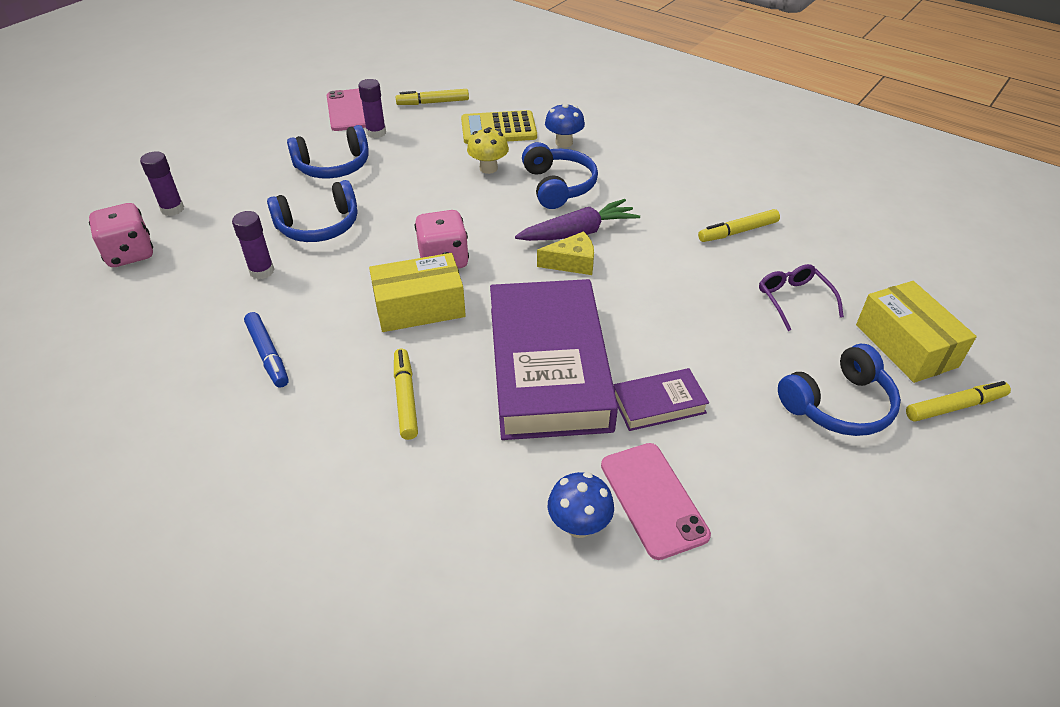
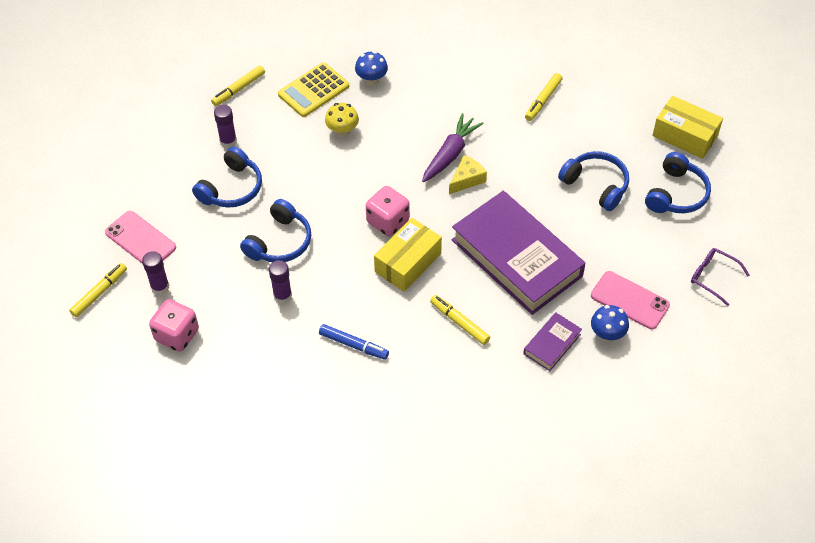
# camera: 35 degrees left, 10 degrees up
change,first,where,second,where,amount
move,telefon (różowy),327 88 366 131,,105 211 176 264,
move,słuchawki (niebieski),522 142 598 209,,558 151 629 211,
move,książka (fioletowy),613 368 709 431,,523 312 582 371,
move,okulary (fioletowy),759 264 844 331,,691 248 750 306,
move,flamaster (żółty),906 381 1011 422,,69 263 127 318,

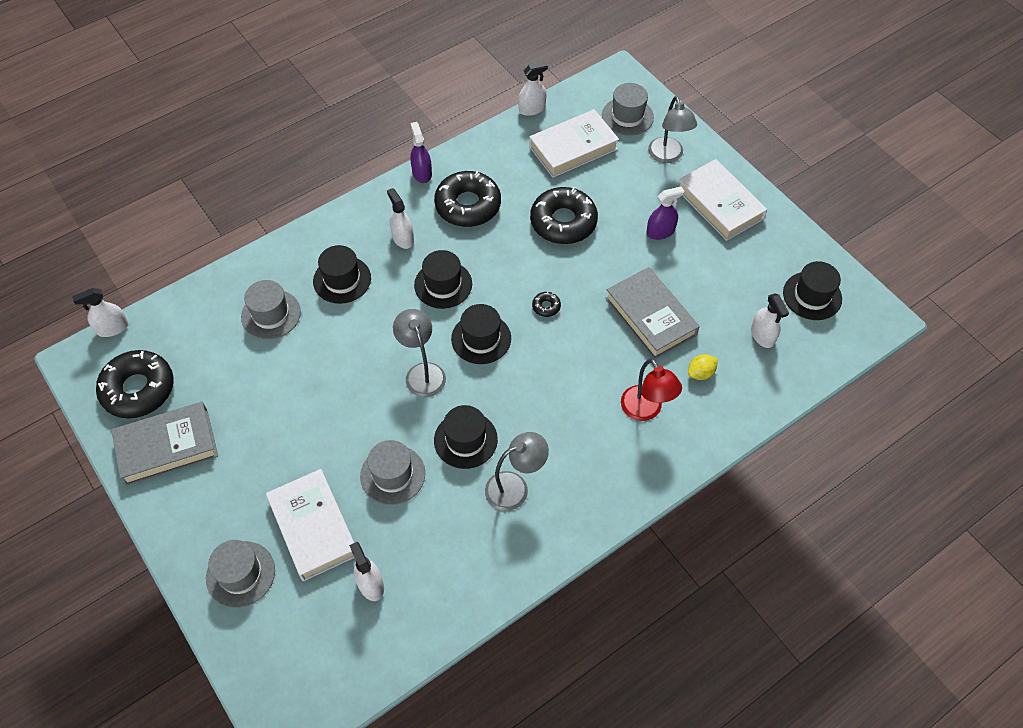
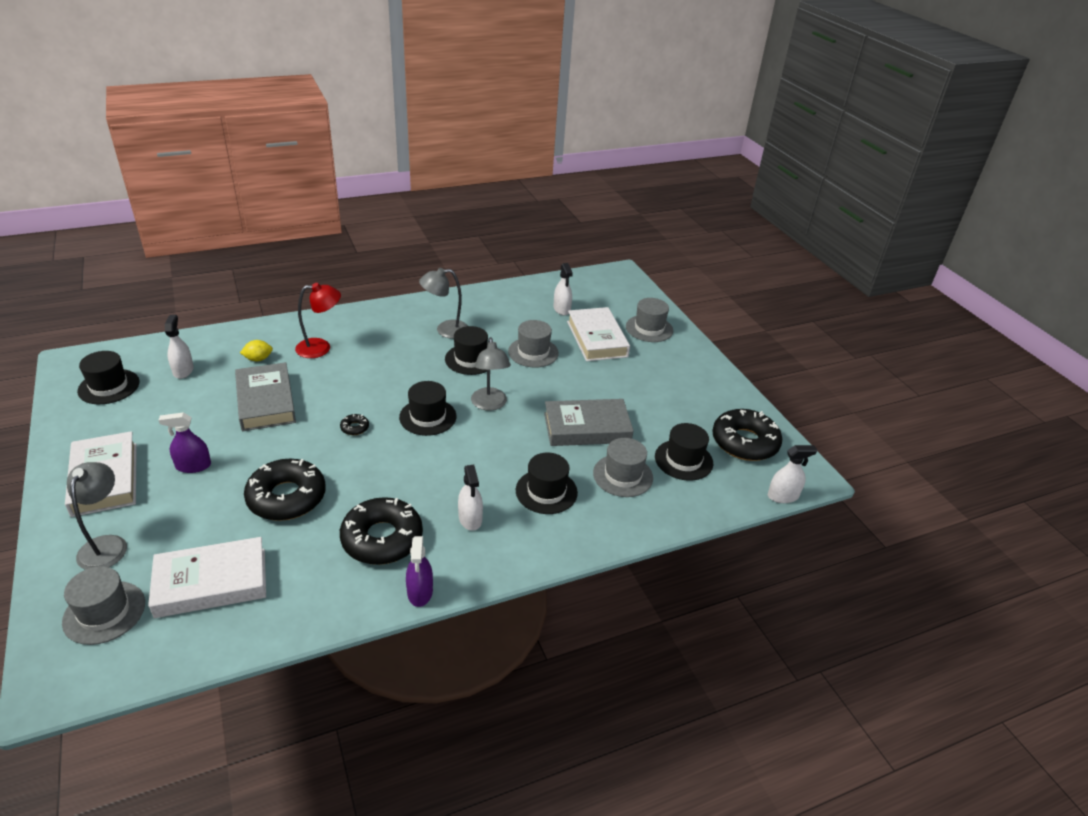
# camera: 170 degrees left, 20 degrees down
change,first,where,second,where,amount
move,książka (szary),111 402 218 486,,544 399 634 446,
move,kapelusz (czarny),414 250 472 309,,655 423 713 481,
delete,spryskiwacz (biały),518 62 548 116,,,
rotate,lampka (czerwony),621 359 682 421,,295 283 341 358,90 degrees clockwise

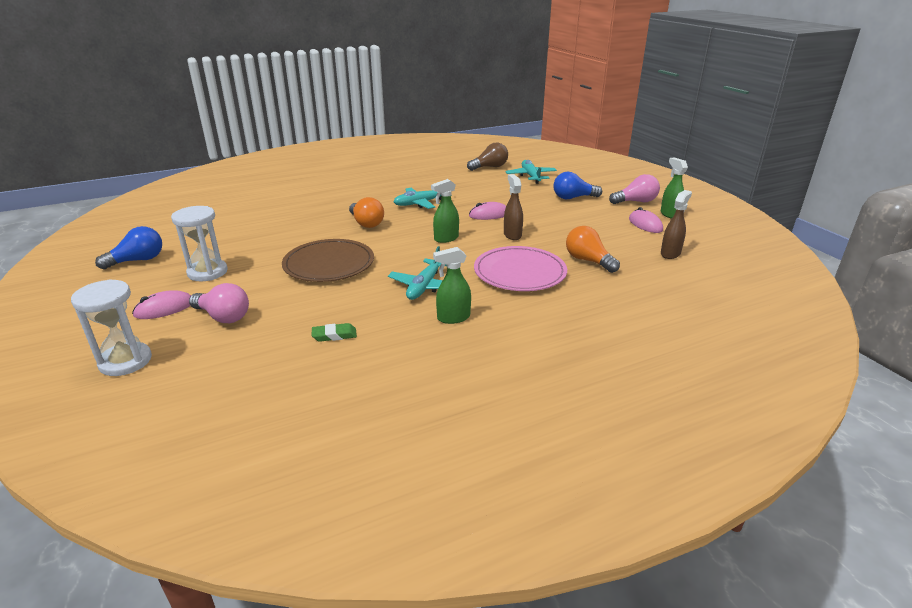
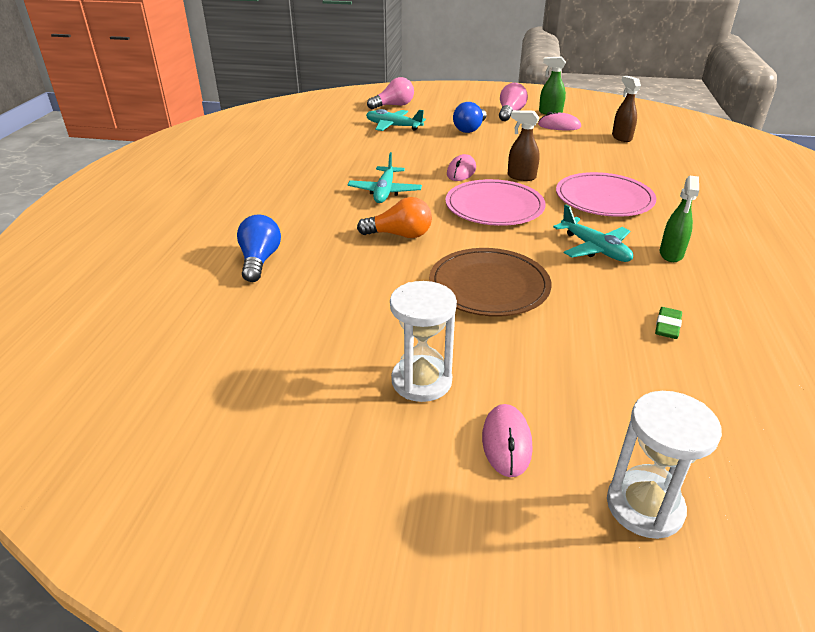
# camera: 55 degrees left, 5 degrees up
change,first,where,second,where,amount
move,żarówka (niebieski),95 226 162 269,,237 214 281 282,
move,żarówka (różowy),189 283 249 323,,367 77 414 110,
replace,spryskiwacz (zielony),431 179 459 243,talerz (różowy),445 179 546 226,
delete,żarówka (brązowy),467 143 508 171,,,
delete,żarówka (pomarańczowy),566 226 620 273,,,

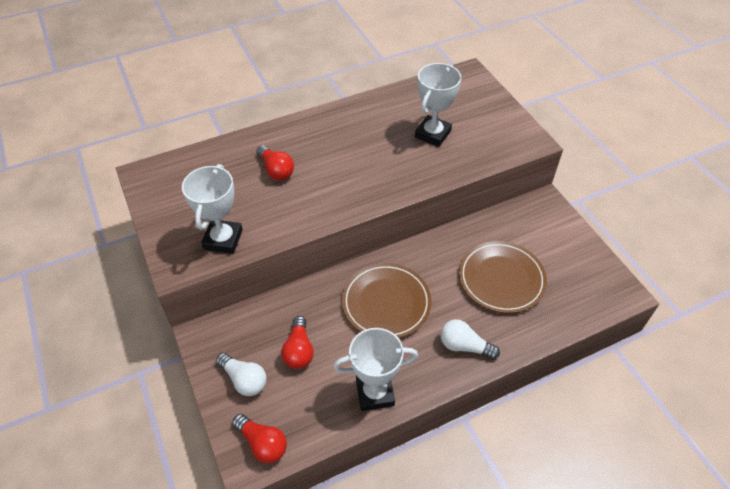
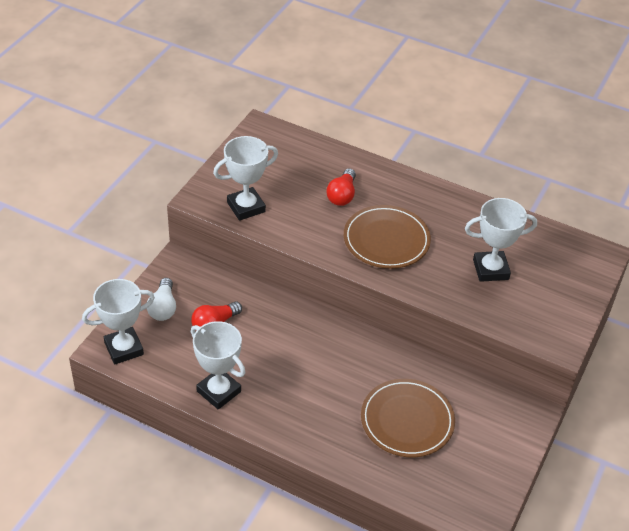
# camera: 50 degrees right, 5 degrees down
change,first,where,second,where,amount
replace,żarówka (czerwony),232 414 287 463,puchar (biały),82 279 155 365,
move,talerz (brązowy),342 263 431 338,,344 205 431 269,
delete,żarówka (biały),441 319 500 360,,,

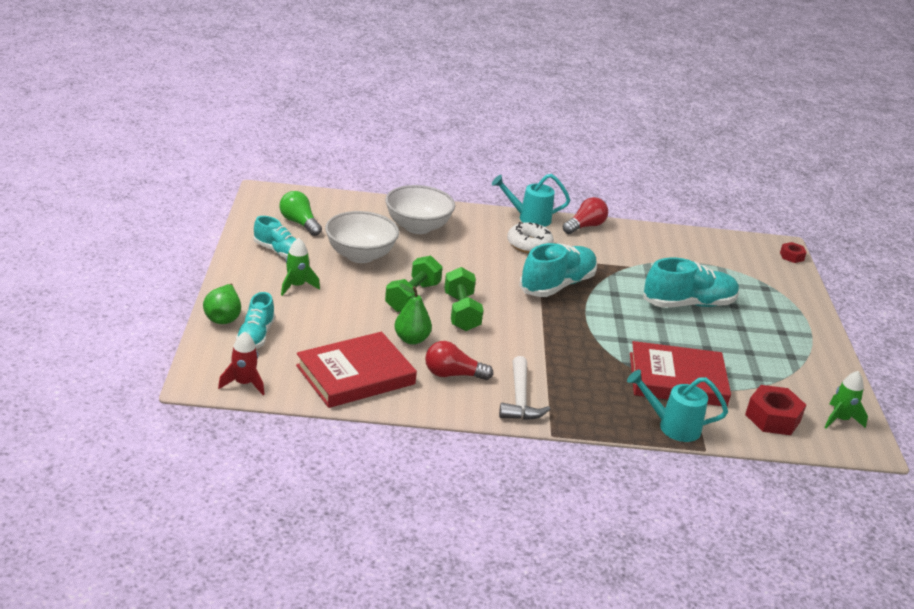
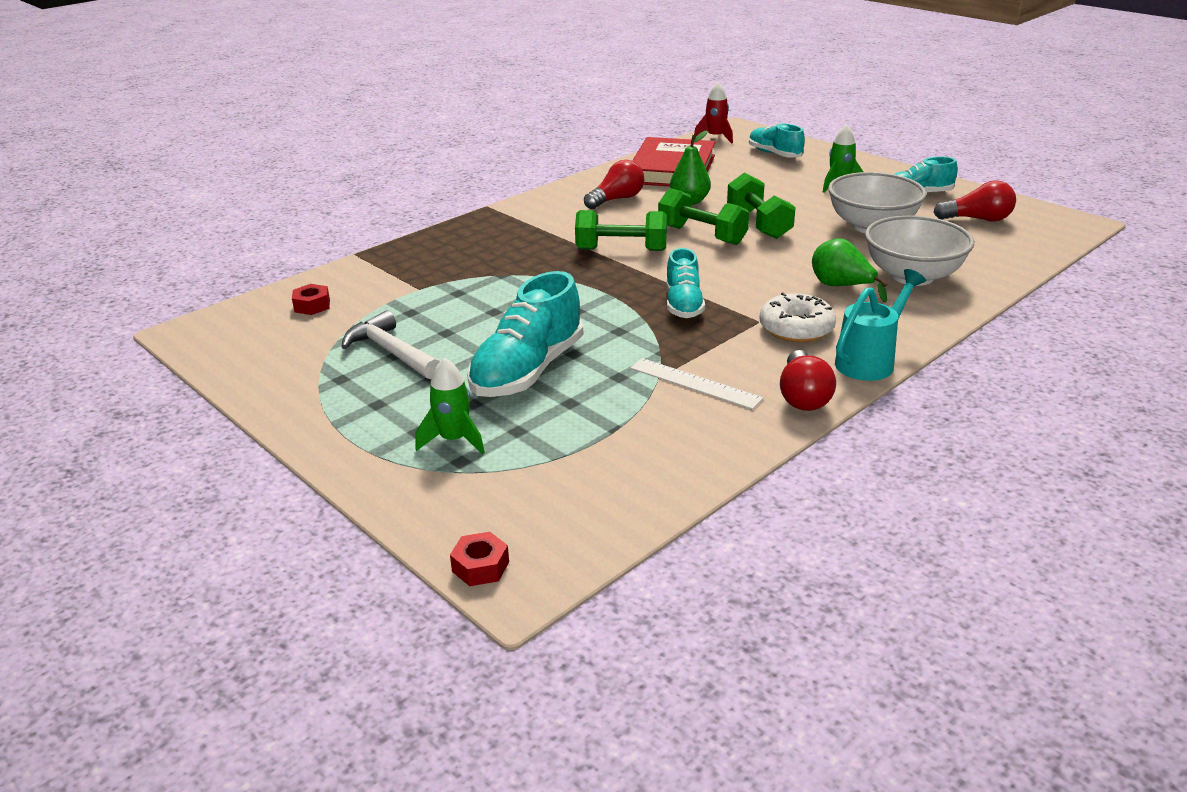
# camera: 140 degrees right, 0 degrees up
change,first,where,second,where,amount
move,gruszka (zielony),203 284 241 324,,812 238 888 303,
recolor,żarówka (zielony),279 191 322 236,żarówka (czerwony),933 180 1016 222,
move,młotek (biały),499 356 550 420,,341 311 440 379,
resize,but (turkusowy),519 243 597 297,,666 248 705 318,x0.62
delete,konewka (turkusowy),627 370 728 442,,,
delete,książka (czerwony),630 341 731 407,,,
resize,nakrętka (czerwony),745 385 806 435,,292 284 330 315,x0.56
move,rakieta (zielony),824 371 868 428,,415 358 485 455,
insert,,,hantel (zielony),575 210 667 251,
insert,,,linijka (biały),630 358 763 410,

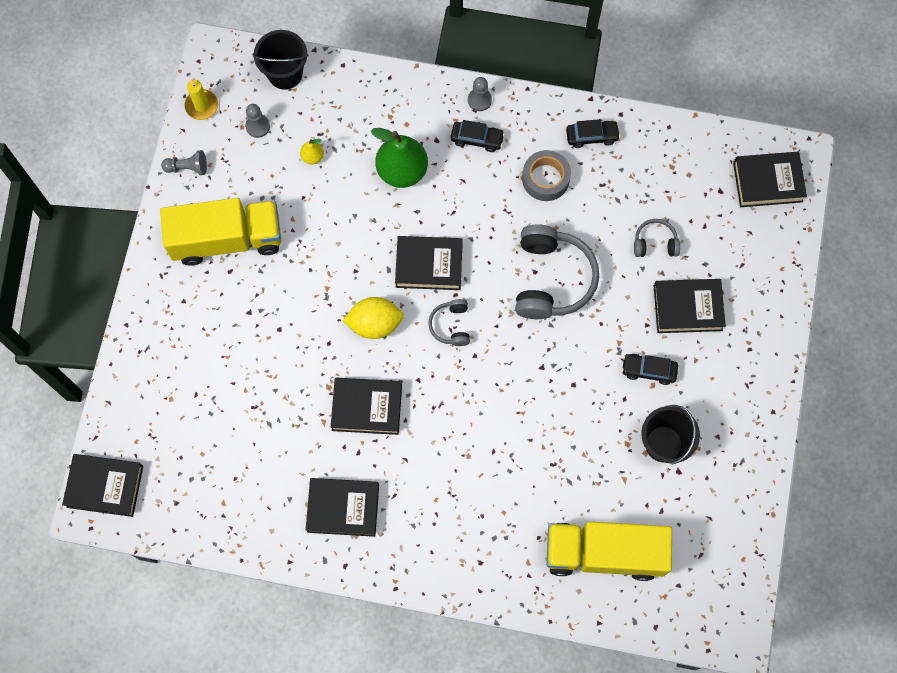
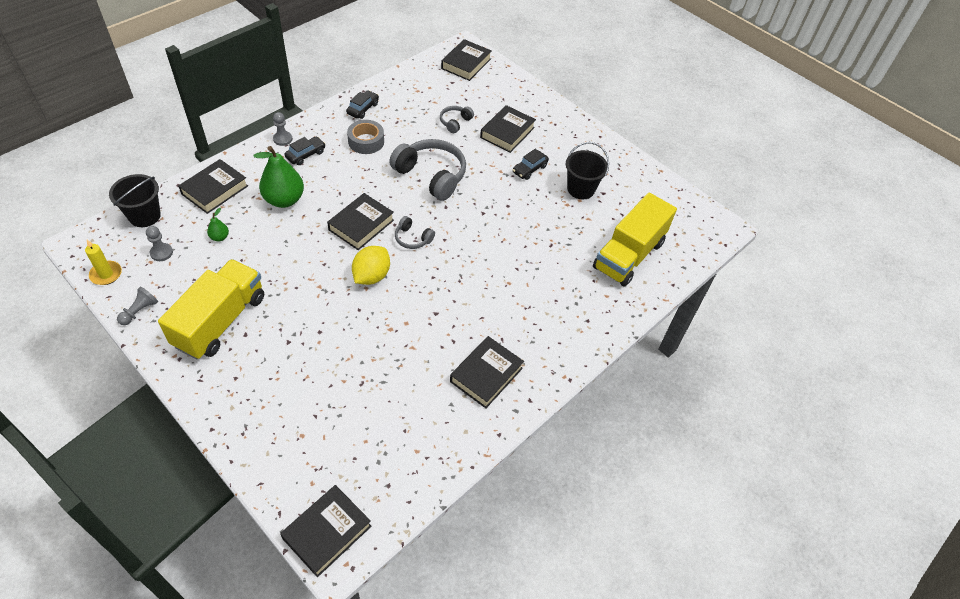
# camera: 60 degrees left, 20 degrees down
change,first,where,second,where,amount
recolor,gruszka (żółty),300 139 324 164,gruszka (zielony),207 208 229 241,
move,książka (czarny),331 378 402 435,,178 159 248 214,

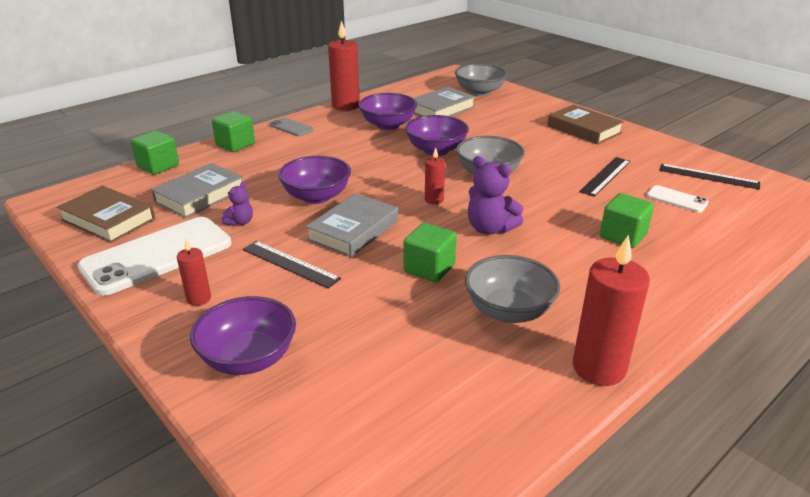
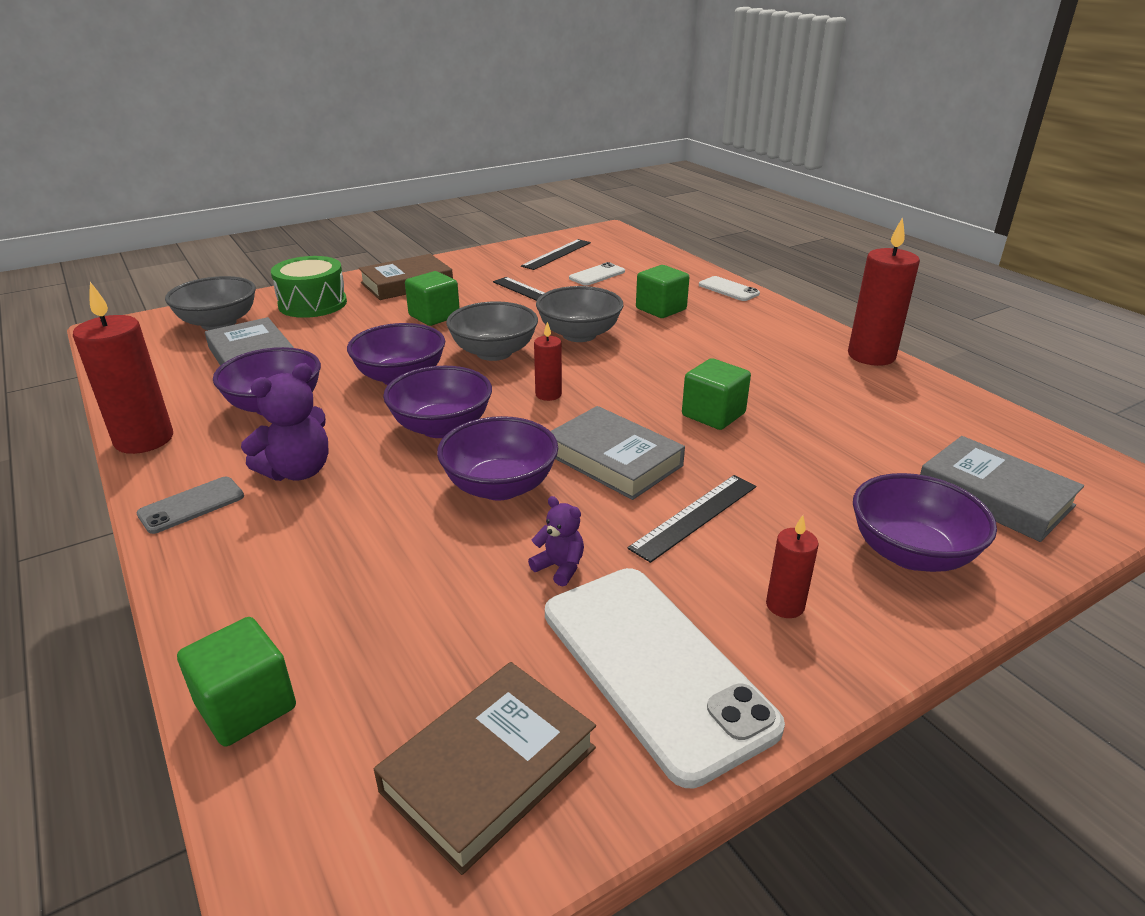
# camera: 80 degrees left, 0 degrees up
change,first,where,second,where,amount
move,książka (szary),151 163 243 218,,920 436 1084 542,
move,sześcian (zielony),212 111 255 152,,405 271 460 326,
move,miska (szary),465 255 560 323,,536 286 623 342,
move,miś (fioletowy),468 156 524 234,,241 363 328 481,
insert,,,bęben (zielony),271 256 347 318,
insert,,,miska (fioletowy),383 366 492 438,
insert,,,telefon (biały),699 276 760 301,

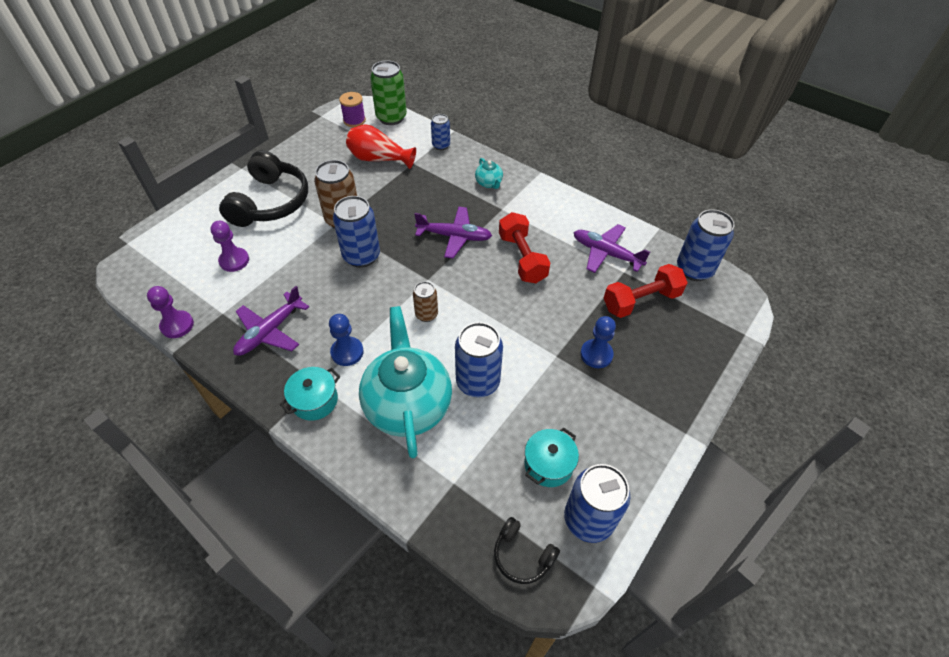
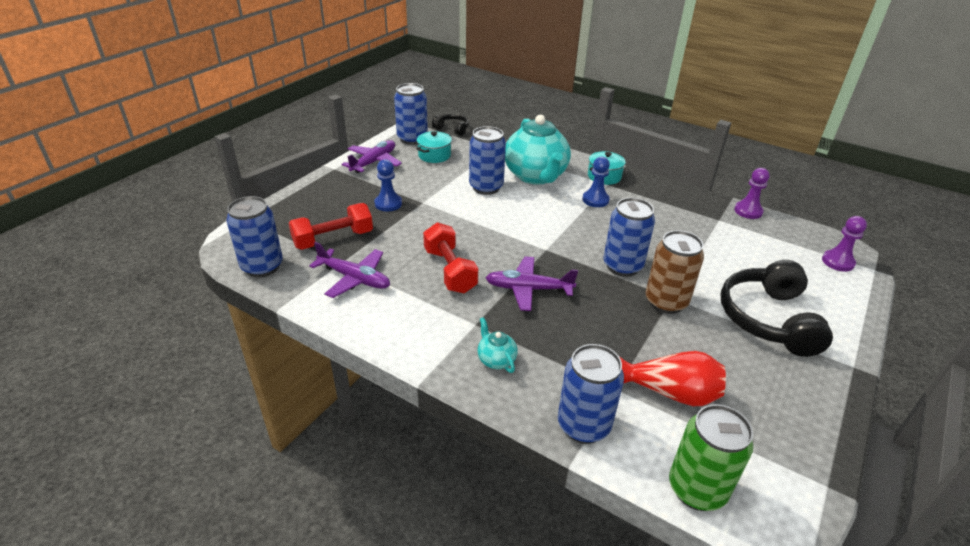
# camera: 175 degrees right, 15 degrees down
change,first,where,second,where,amount
move,pionek (fioletowy),210 221 249 272,,822 216 867 272,
move,samolot (fioletowy),233 286 309 356,,342 140 402 173,
delete,szpulka (fioletowy),339 92 366 127,,,
delete,puszka (brązowy),413 281 438 322,,,
resize,puszka (niebieski),431 114 450 150,,558 344 624 444,x1.77

